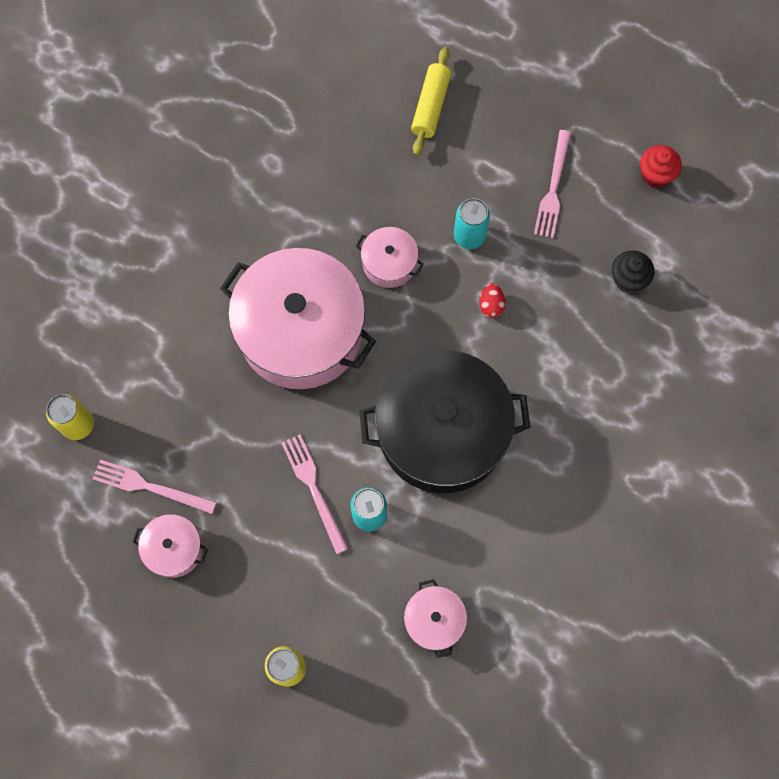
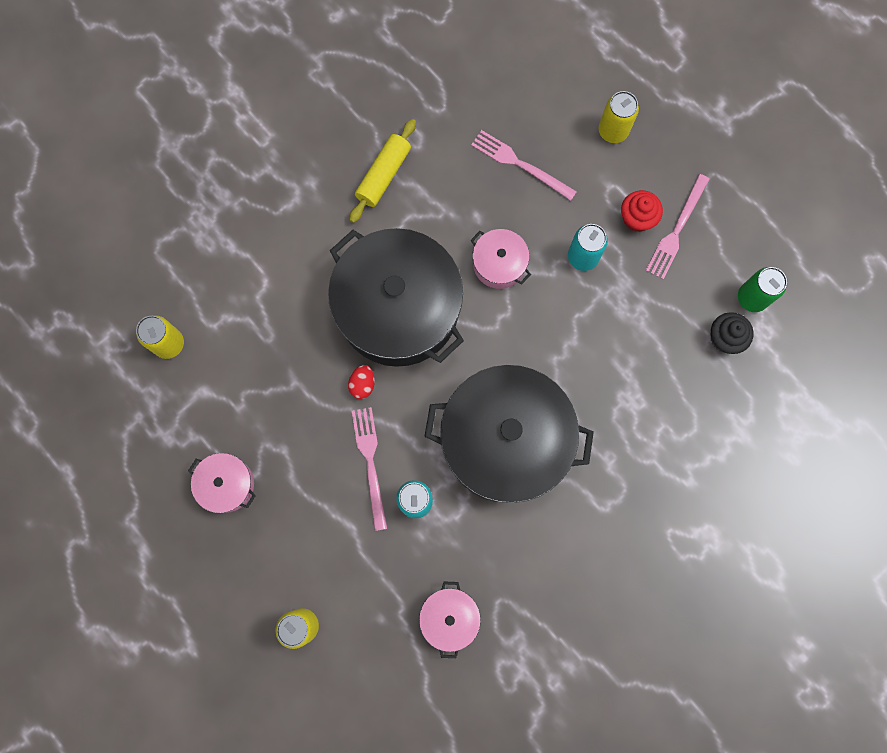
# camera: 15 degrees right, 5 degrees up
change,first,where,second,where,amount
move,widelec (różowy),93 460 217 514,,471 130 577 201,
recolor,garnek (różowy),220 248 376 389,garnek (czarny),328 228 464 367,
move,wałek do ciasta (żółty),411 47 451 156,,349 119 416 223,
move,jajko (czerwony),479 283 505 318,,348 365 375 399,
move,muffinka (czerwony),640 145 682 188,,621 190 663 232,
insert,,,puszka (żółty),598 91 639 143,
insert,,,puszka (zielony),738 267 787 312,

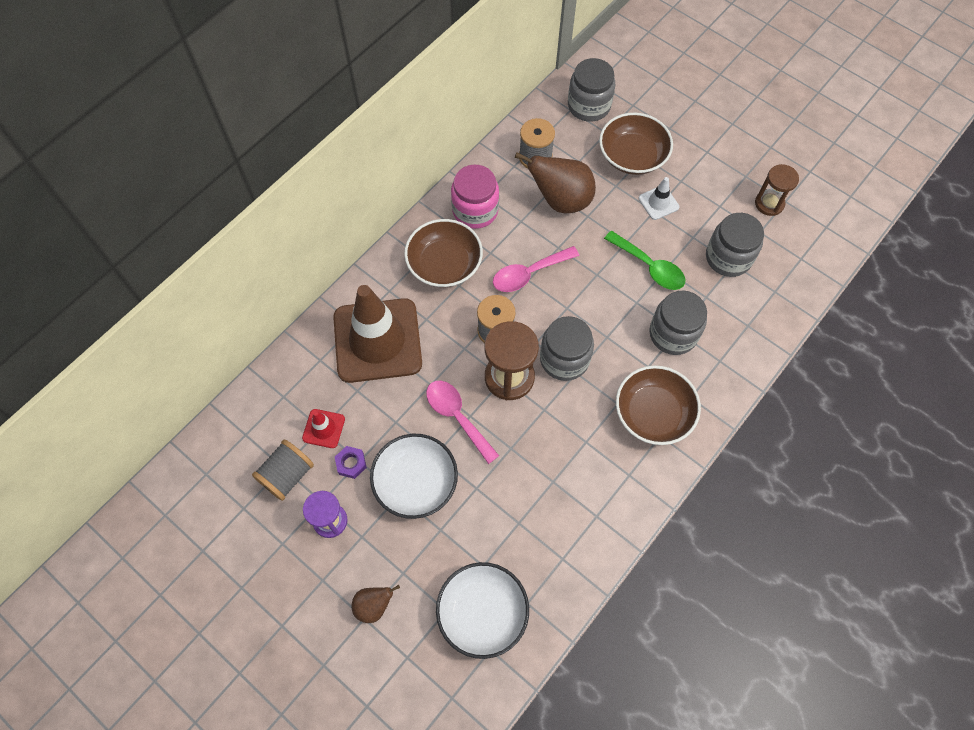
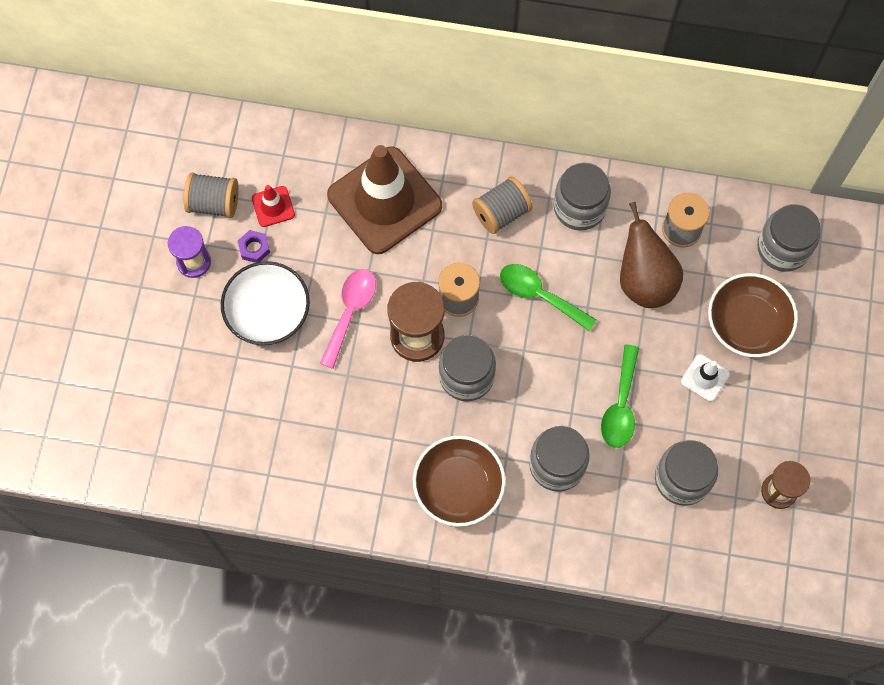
# camera: 60 degrees right, 5 degrees up
change,first,where,second,where,amount
delete,gruszka (brązowy),352 585 400 623,,,
replace,miska (brązowy),404 219 483 287,szpulka (szary),472 176 533 234,
delete,miska (biały),436 562 529 659,,,
recolor,słoik (różowy),451 165 499 229,słoik (szary),553 163 611 231,
recolor,łyżka (różowy),493 246 579 292,łyżka (zielony),500 264 596 331,

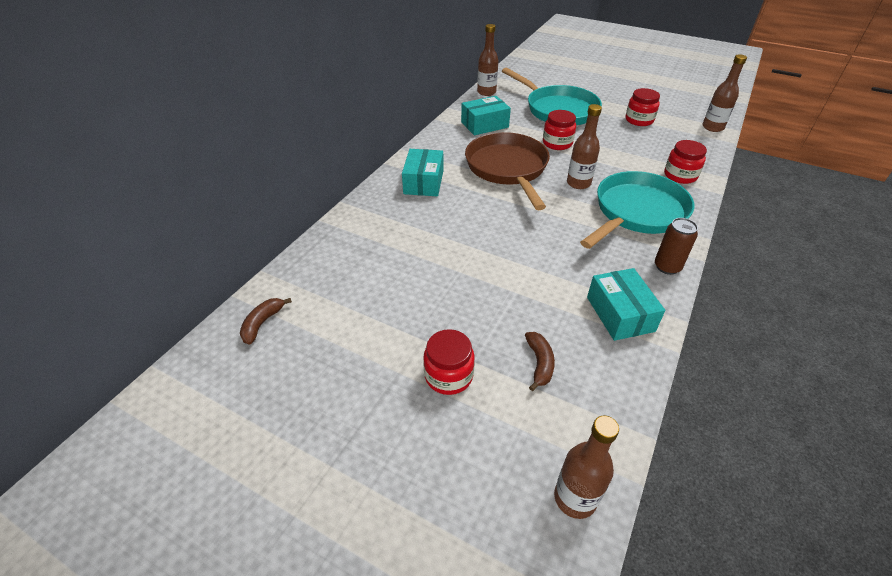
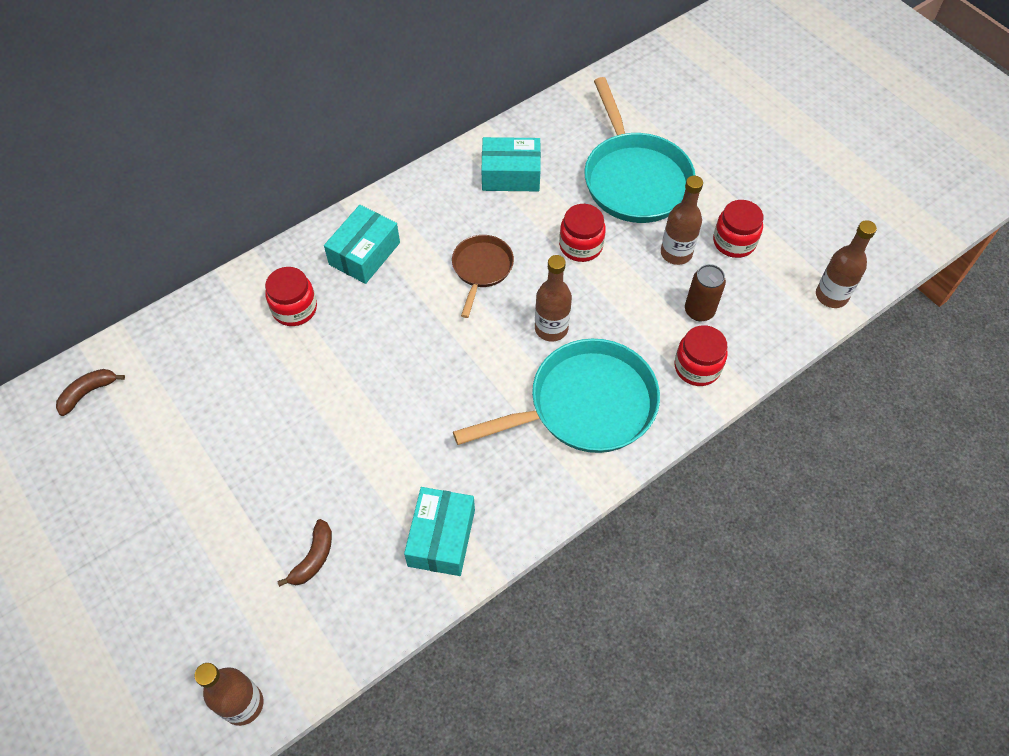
# camera: 25 degrees right, 15 degrees up
change,first,where,second,where,amount
move,słoik (czerwony),423 329 475 395,,265 267 317 326,
resize,patelnia (brązowy),465 132 550 210,,452 235 514 318,x0.53
move,butelka (brązowy),477 24 499 96,,661 176 703 265,
move,puszka (brązowy),655 218 698 275,,685 264 726 321,

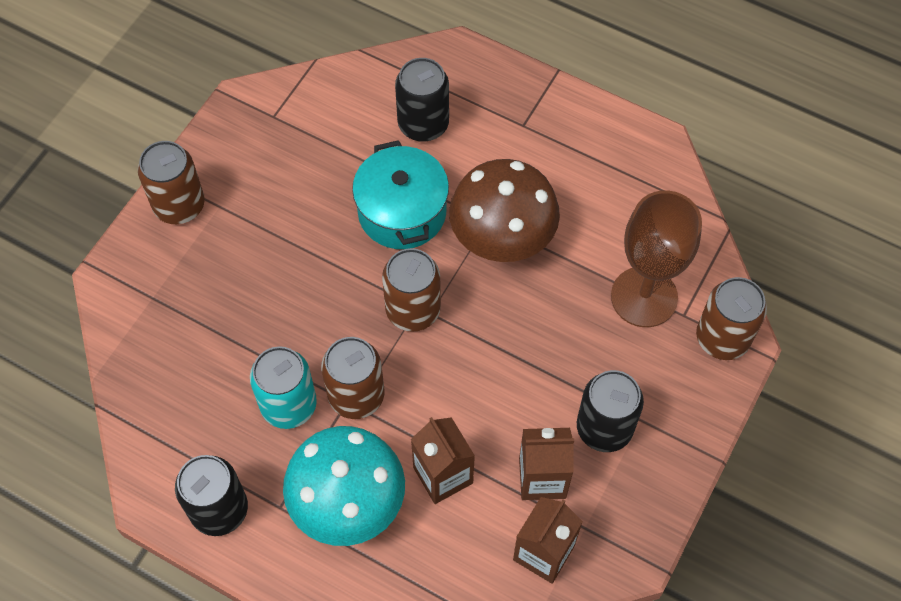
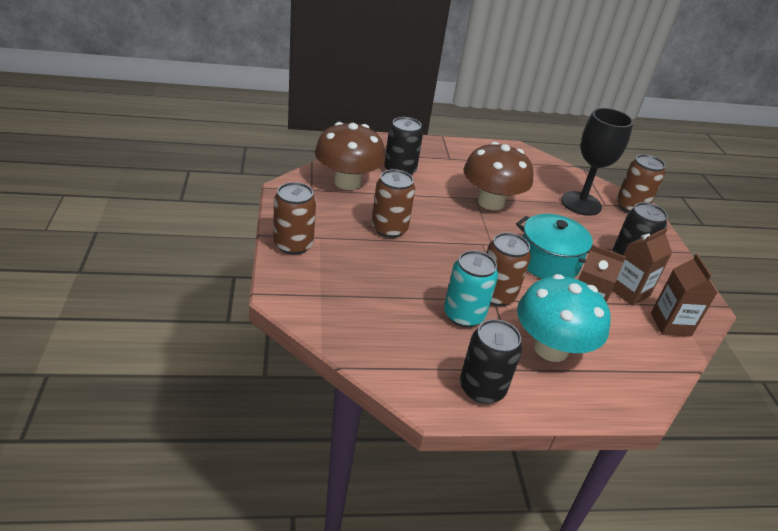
# camera: 40 degrees left, 25 degrees down
change,first,where,second,where,amount
move,garnek (turkusowy),352 140 449 249,,516 214 593 279,
move,puszka (brązowy),382 248 441 332,,372 169 415 238,
recolor,kielich (brązowy),611 191 702 327,kielich (czarny),561 108 633 216,
insert,,,grzyb (brązowy),315 122 385 190,

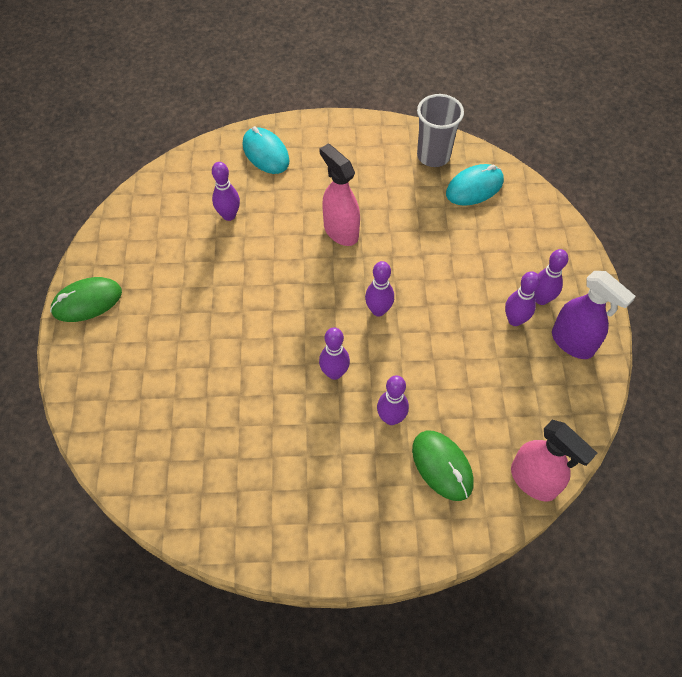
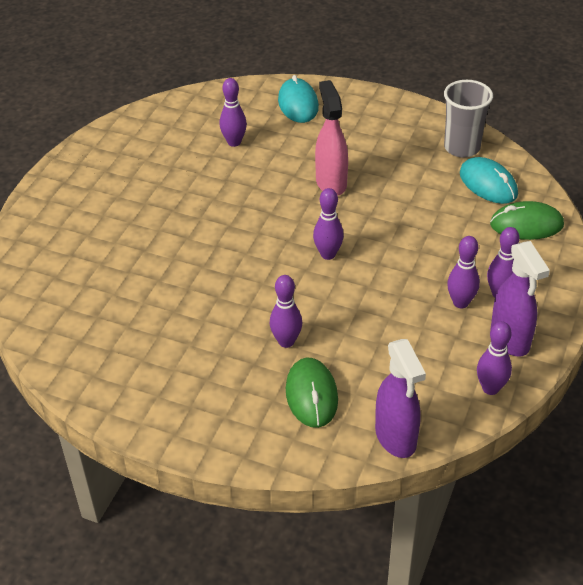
# camera: 25 degrees right, 15 degrees down
change,first,where,second,where,amount
move,myszka (zielony),50 277 122 322,,490 201 564 240,
move,kręgiel (fioletowy),319 327 350 380,,477 321 512 395,
rotate,myszka (turkusowy),446 164 504 206,,460 157 518 204,60 degrees clockwise
recolor,spryskiwacz (różowy),511 420 597 501,spryskiwacz (fioletowy),375 339 426 458,

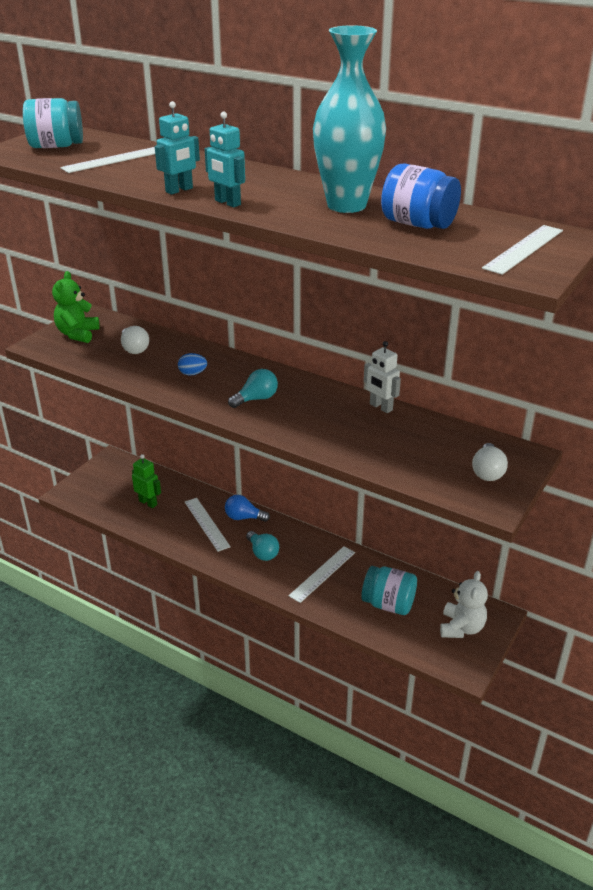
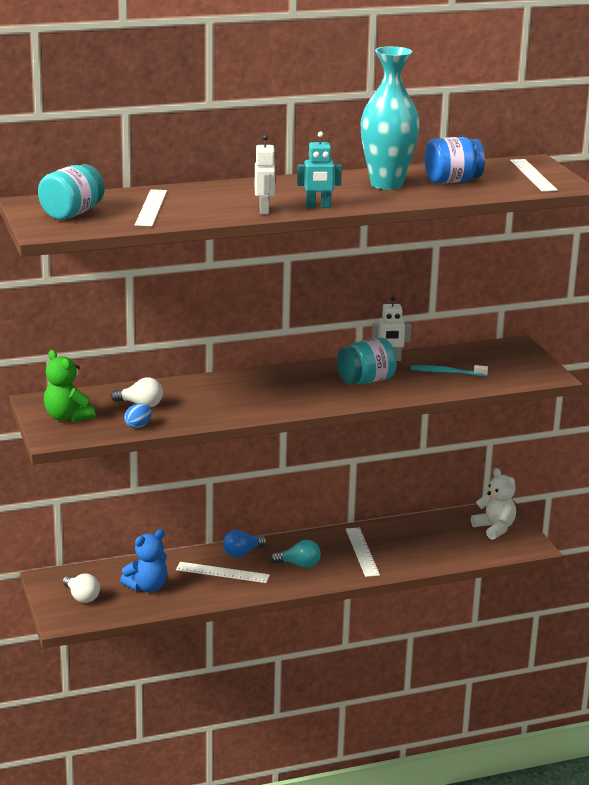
# camera: 50 degrees left, 10 degrees down
change,first,where,second,where,amount
replace,robot (zielony),132 454 161 508,miś (niebieski),120 529 167 592,
recolor,robot (turkusowy),155 101 200 195,robot (biały),255 135 276 214,
move,jajko (niebieski),178 353 207 375,,124 403 152 428,
delete,żarówka (turkusowy),228 369 278 408,,,
move,słoik (turkusowy),361 566 417 615,,337 337 397 384,
move,żarówka (biały),472 443 508 481,,63 574 100 603,
insert,,,szczoteczka do zębów (turkusowy),411 365 488 376,

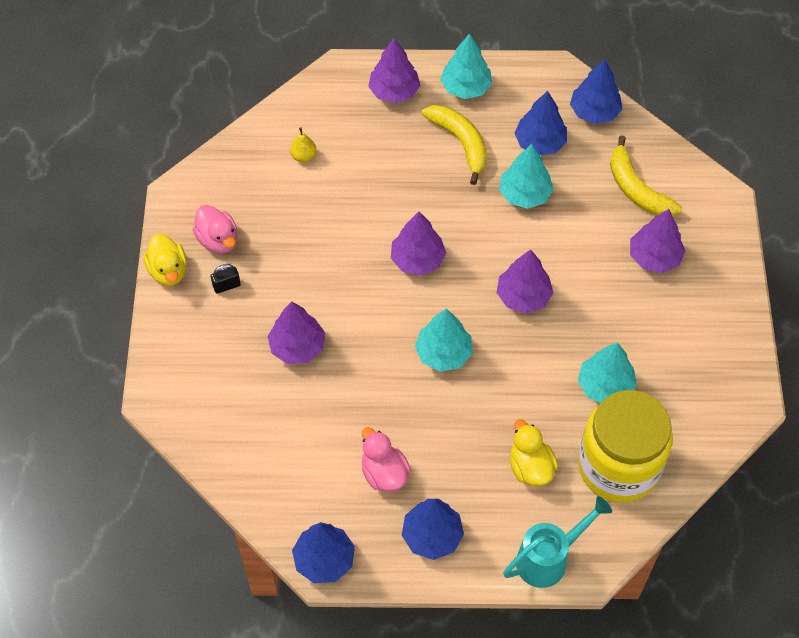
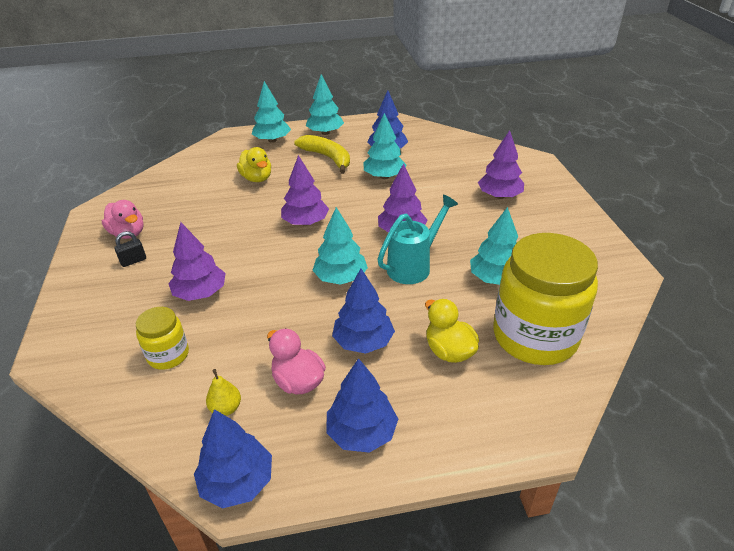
# camera: 10 degrees left, 20 degrees down
change,first,where,second,where,amount
move,kaczka (żółty),143 233 187 286,,237 147 271 182,
move,gruszka (żółty),290 128 316 163,,206 369 241 416,
recolor,drzewko (fioletowy),368 38 420 103,drzewko (turkusowy),252 81 291 143,
move,konewka (turkusowy),503 496 612 588,,377 195 458 284,
move,drzewko (niebieski),570 59 623 124,,332 269 395 354,
delete,banan (żółty),610 135 682 216,,,
insert,,,słoik (żółty),136 307 189 370,

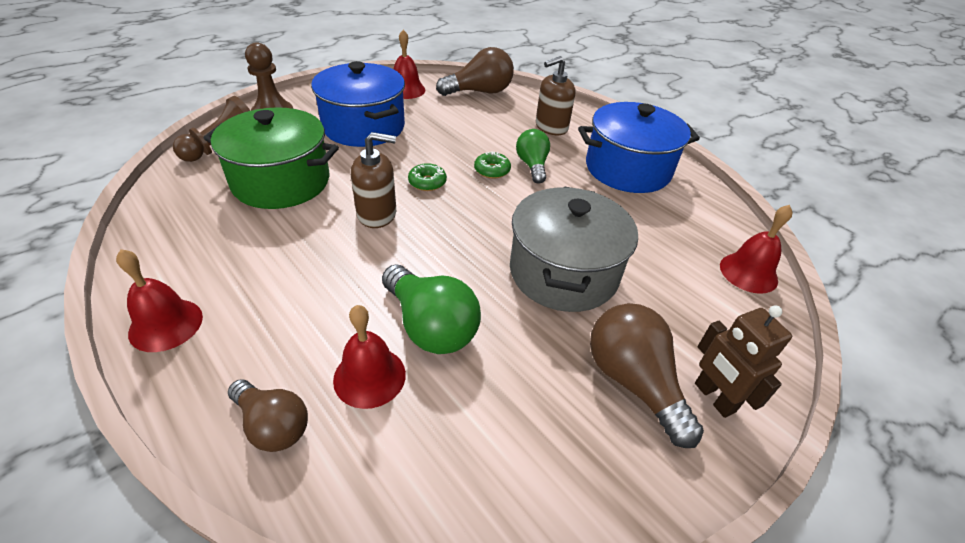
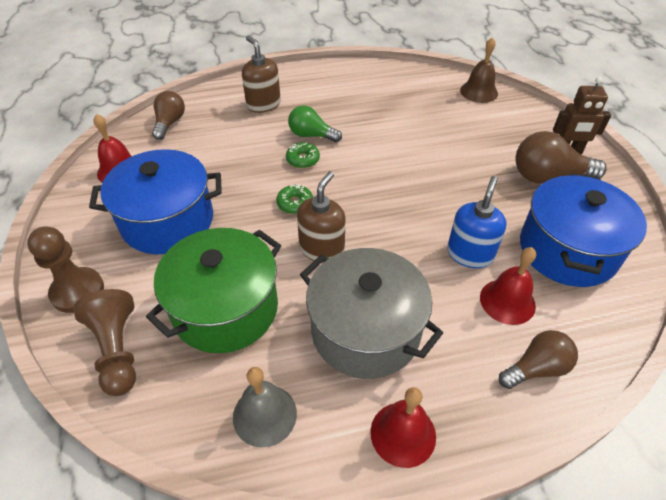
# camera: 60 degrees left, 5 degrees up
change,first,where,second,where,amount
replace,żarówka (zielony),382 265 481 354,dozownik mydła (niebieski),447 176 506 268,
resize,żarówka (brązowy),436 47 514 96,,152 91 185 140,x0.66
move,garnek (szary),510 186 638 312,,300 248 443 379,
rotate,dozownik mydła (brązowy),536 56 575 135,,242 36 281 113,150 degrees clockwise
move,garnek (niebieski),578 102 700 193,,520 173 647 287,
recolor,dzwonek (czerwony),720 205 792 294,dzwonek (brązowy),460 37 498 103,
insert,,,dzwonek (szary),233 367 297 447,

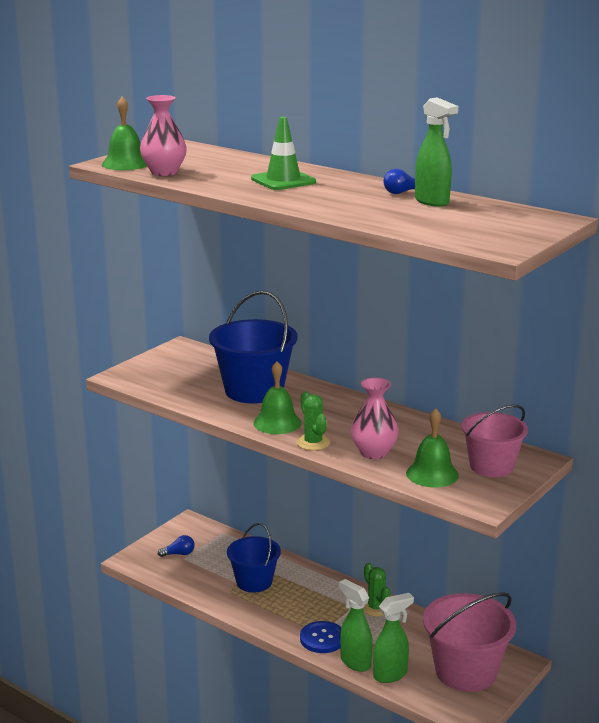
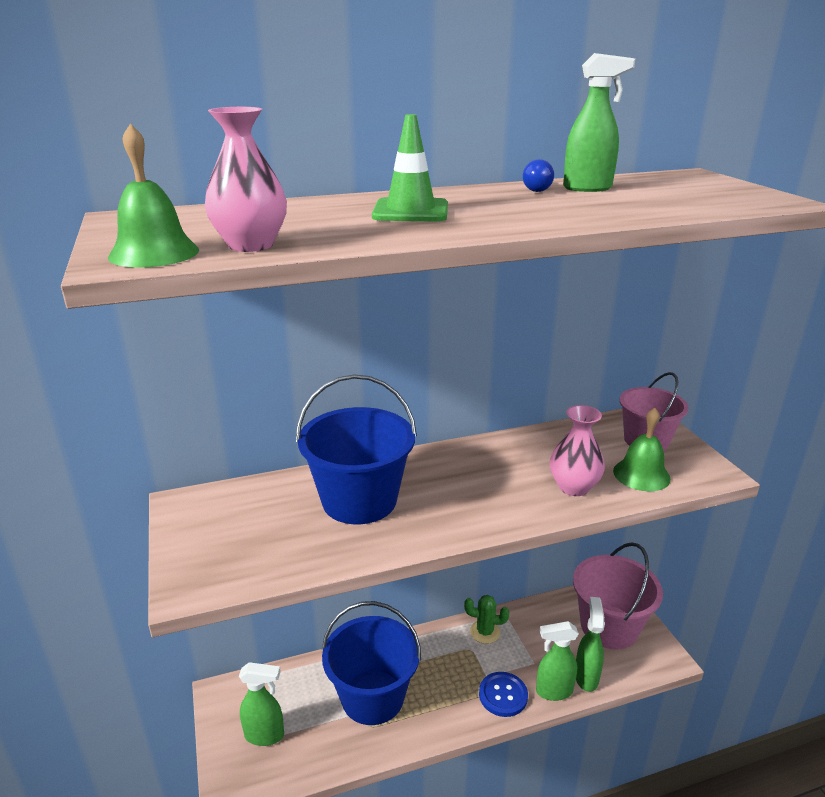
# camera: 55 degrees left, 5 degrees up
change,first,where,second,where,amount
replace,żarówka (niebieski),158 535 195 557,spryskiwacz (zielony),239 662 284 746,
resize,wiadro (niebieski),227 523 281 592,,322 601 421 725,x1.52
delete,dzwonek (zielony),253 361 302 434,,,
delete,kaktus (zielony),296 391 330 450,,,

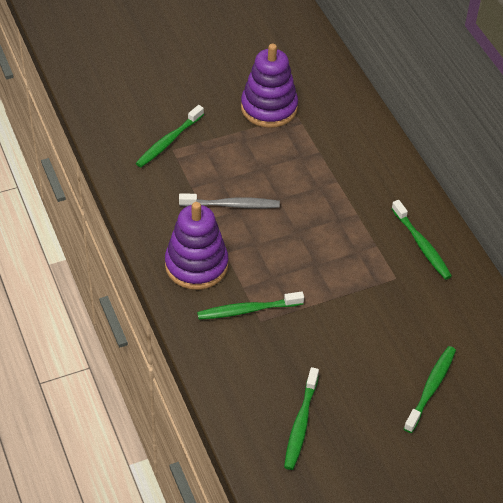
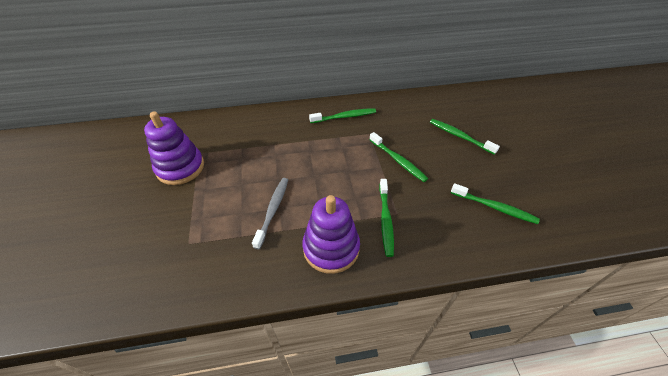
# camera: 75 degrees left, 0 degrees up
change,first,where,second,where,amount
move,szczoteczka do zębów (zielony),136 105 204 167,,369 132 428 182,

